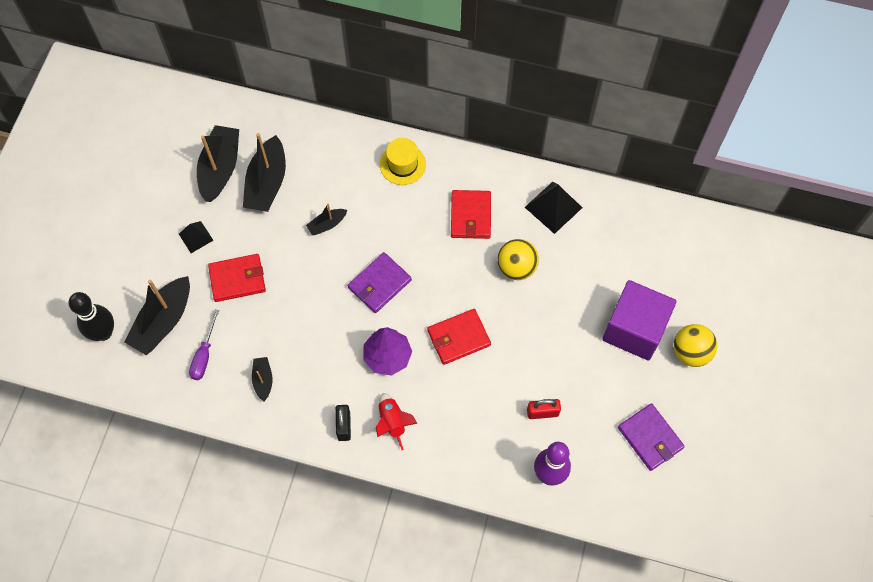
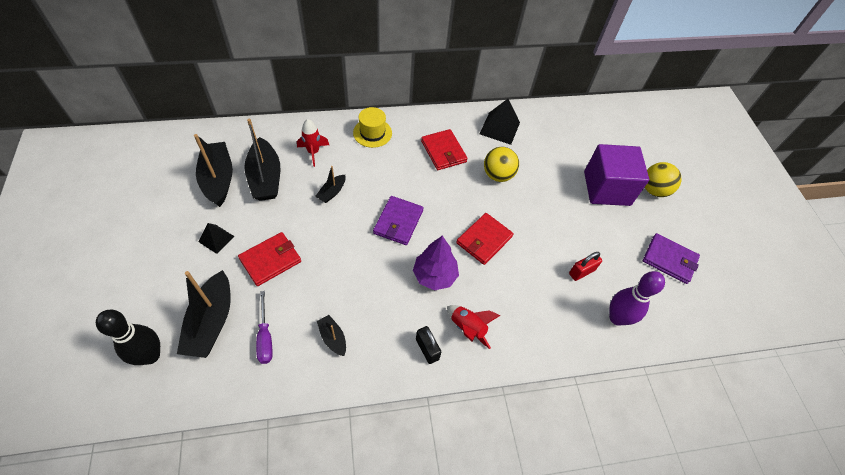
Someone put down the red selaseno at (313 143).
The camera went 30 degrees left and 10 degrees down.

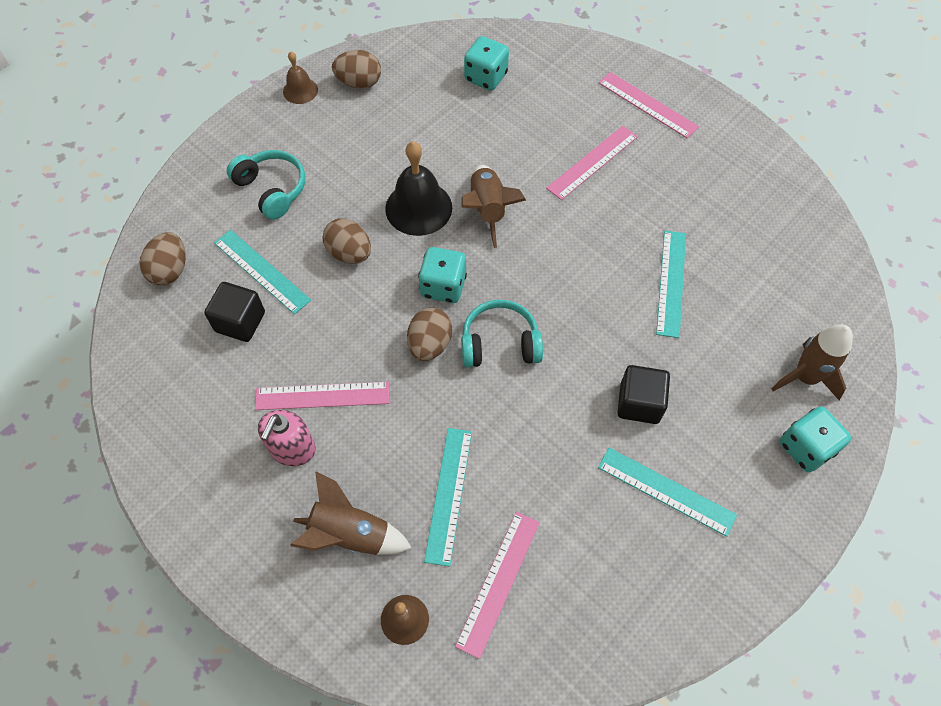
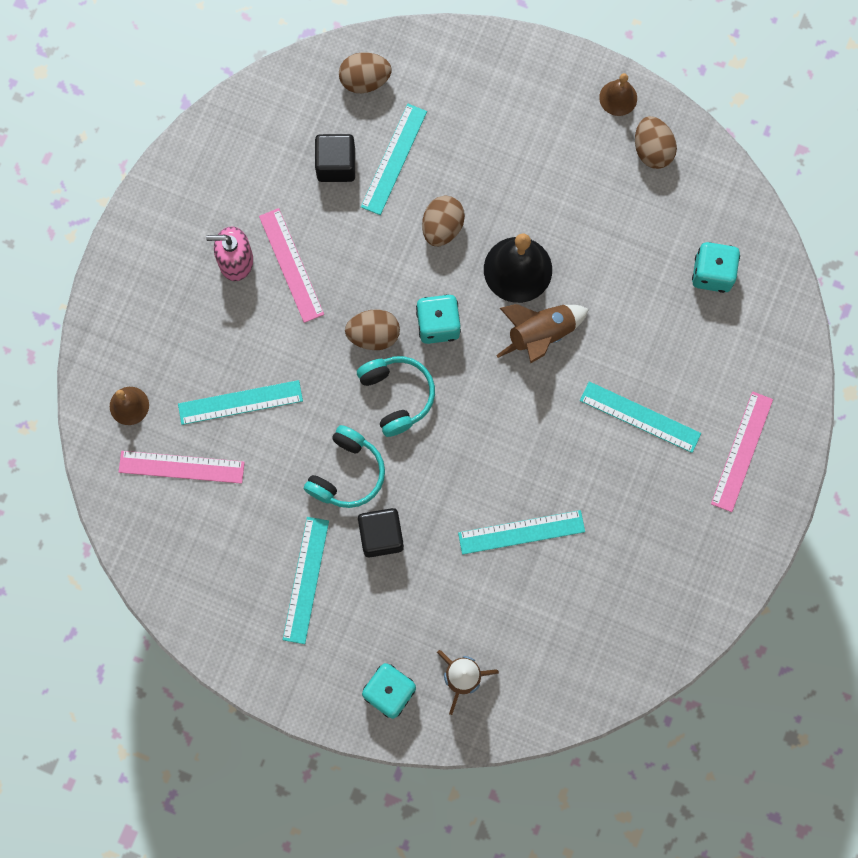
Someone carried the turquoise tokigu from (266 185) to (344 466).
Someone took away the brown selaseno at (351 513).
Someone repainted the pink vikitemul at (592 163), which became the turquoise vikitemul at (640 417).
The camera went 70 degrees right and 15 degrees up.

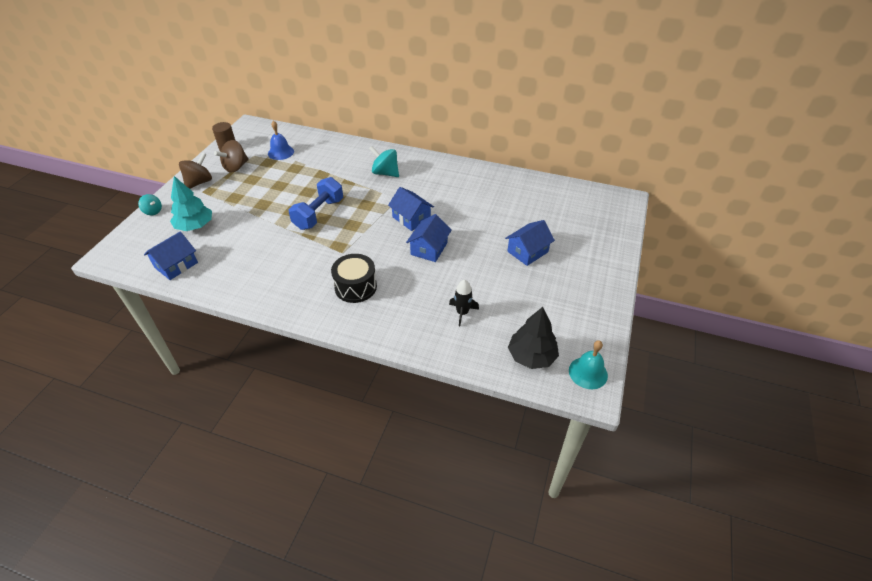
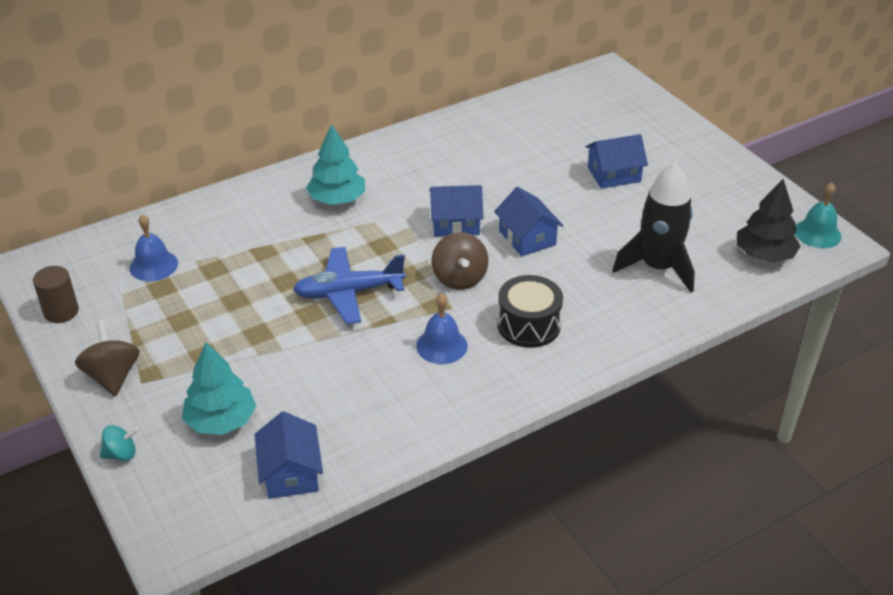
Someone carried the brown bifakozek from (231 156) to (460 261).
Someone swapped the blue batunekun at (316 203) for the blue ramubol at (349 285).
Someone swapped the turquoise bifakozek at (384 161) for the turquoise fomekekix at (335 164).
Someone scaled the black selaseno at (464 303) by 1.95.
Someone rotated the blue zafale at (530 243) by 75 degrees clockwise.
Someone put down the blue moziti at (442 329).
The camera went 50 degrees left and 5 degrees down.

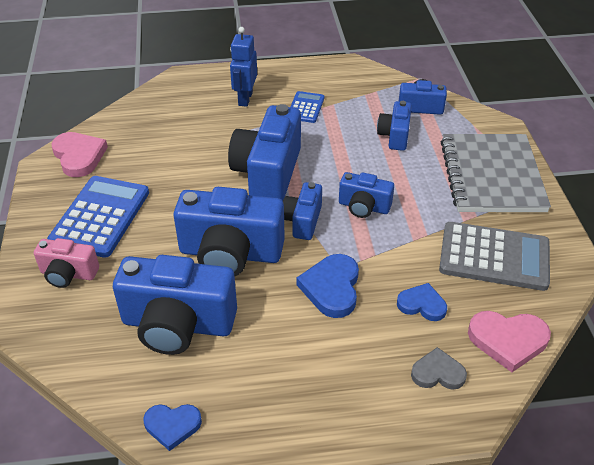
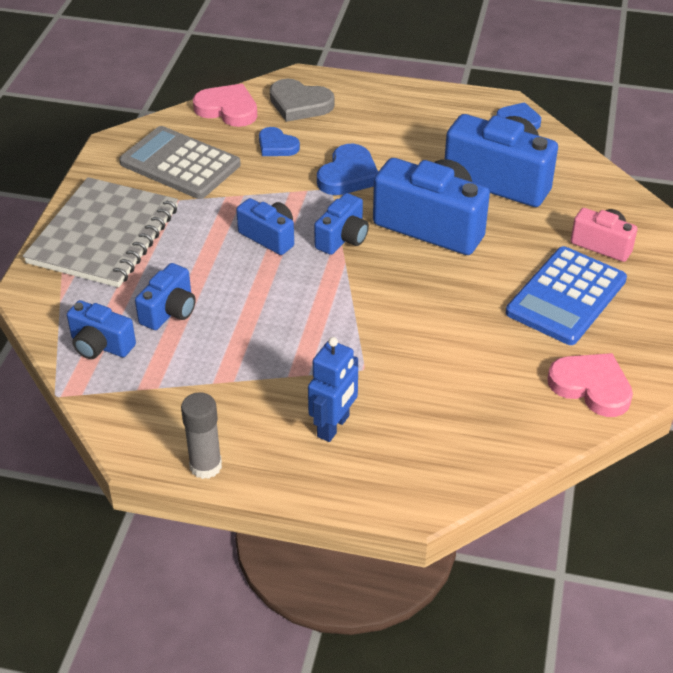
Someone rotated the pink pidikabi at (79 154) by 135 degrees clockwise.
Someone took away the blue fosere at (264 152).
Someone took away the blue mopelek at (307 107).
Someone scaled the grey pidikabi at (439 368) by 1.52.
Someone put down the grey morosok at (201 435).
The camera went 160 degrees left and 0 degrees up.

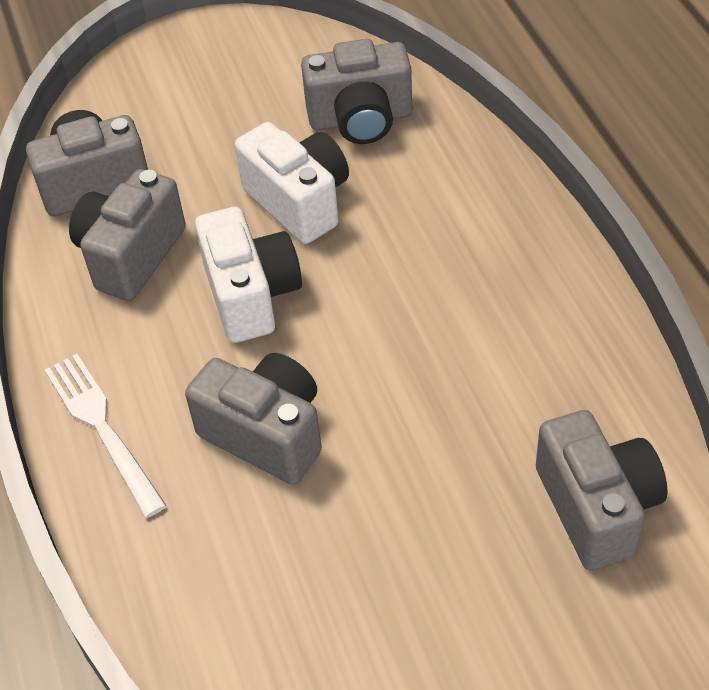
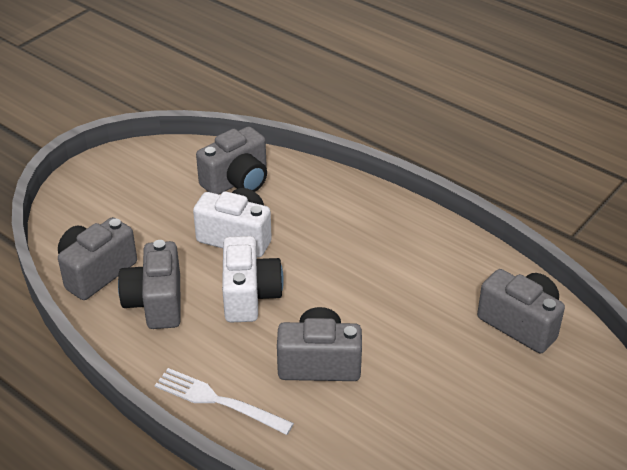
Someone rotated the white fosere at (248 275) by 45 degrees clockwise.
The camera went 35 degrees left and 10 degrees down.

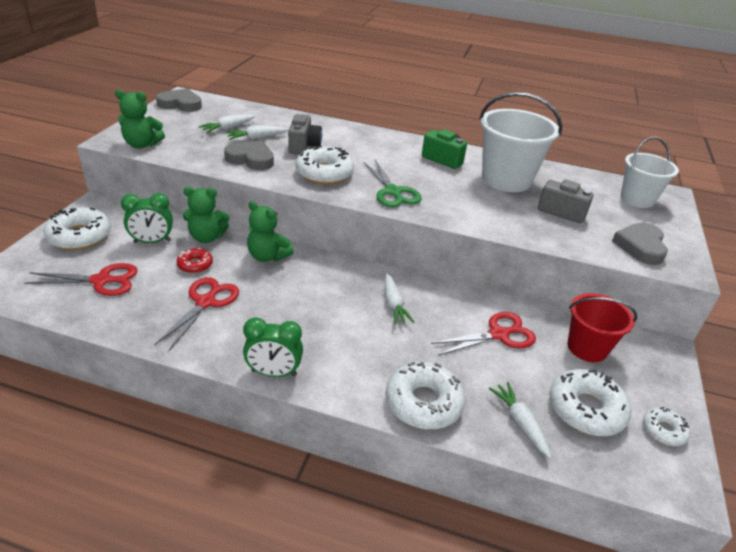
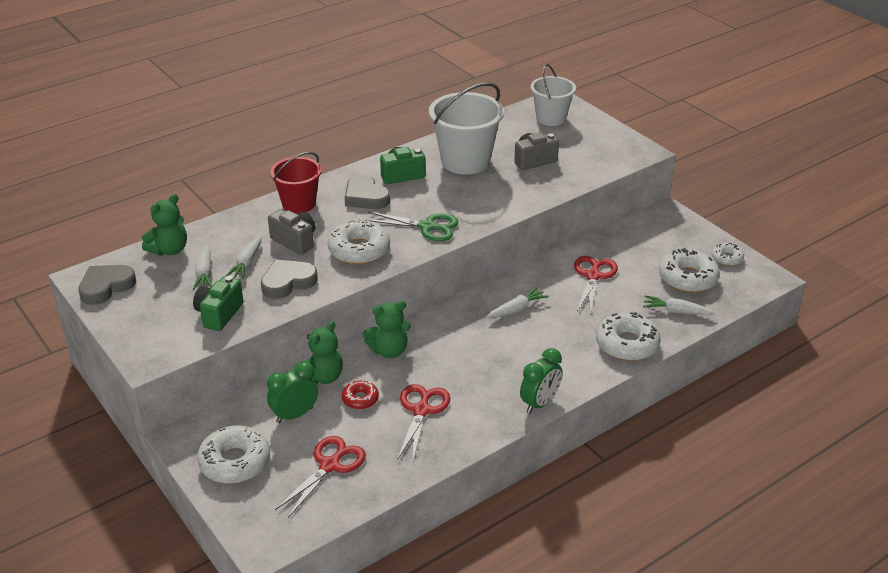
Someone carried the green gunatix from (140 119) to (164 225).
Someone rotated the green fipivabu at (147 218) by 150 degrees counterclockwise.
Someone rotated the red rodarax at (196 314) by 45 degrees clockwise.
Someone rotated the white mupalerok at (399 299) by 60 degrees counterclockwise.
Someone carried the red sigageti from (602 327) to (296 182).
Someone carried the grey pidikabi from (640 243) to (367 192).
Someone put down the green fosere at (218 303).
The camera went 50 degrees left and 0 degrees up.

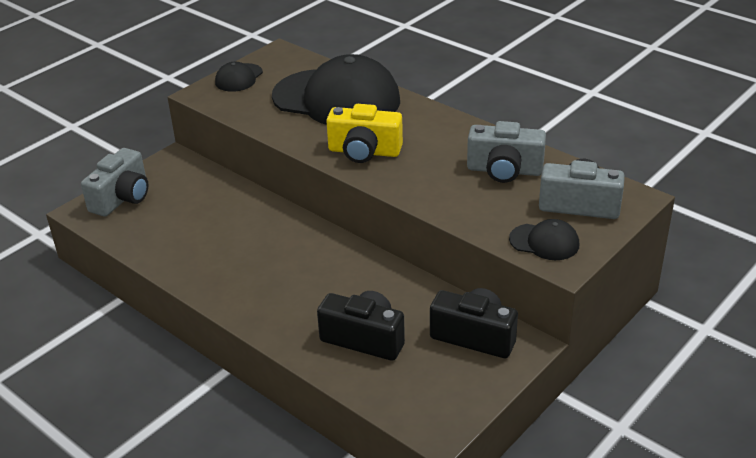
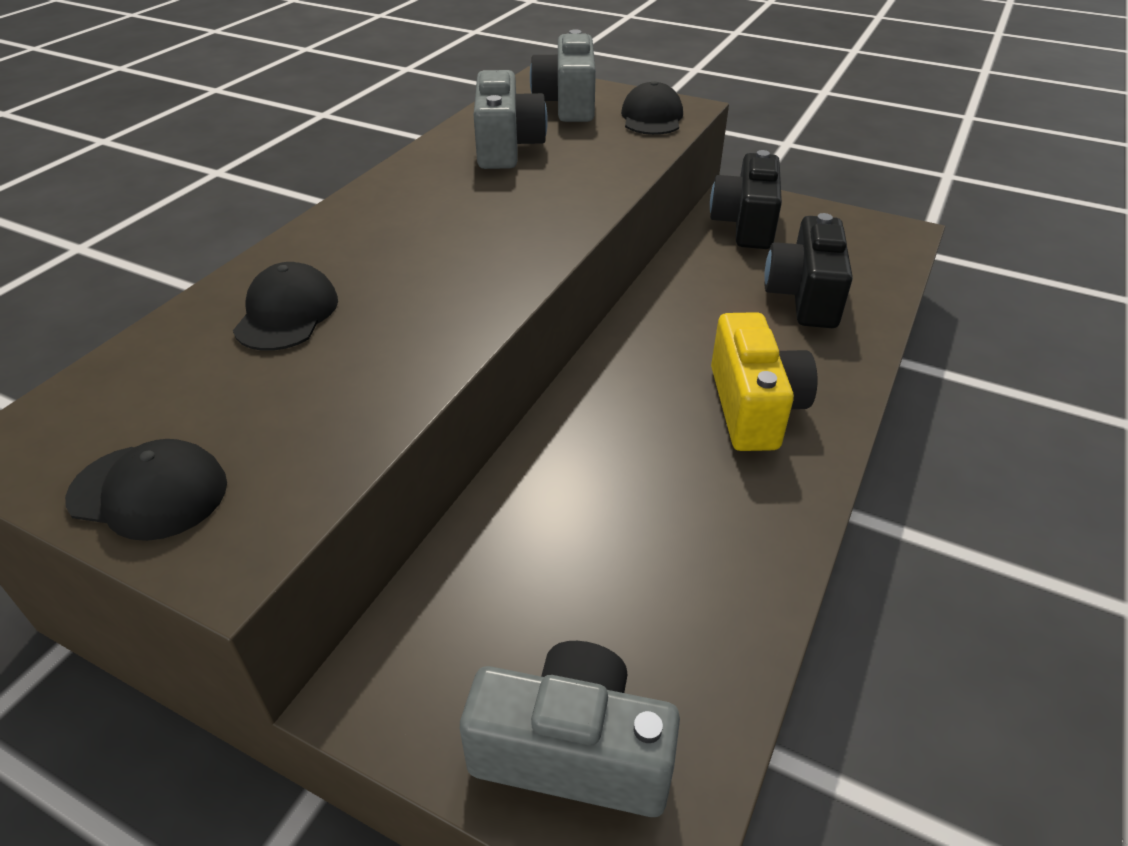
Someone scaled the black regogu at (336 89) by 0.43.
Someone carried the yellow fosere from (364 133) to (764 381).
The camera went 105 degrees left and 5 degrees up.

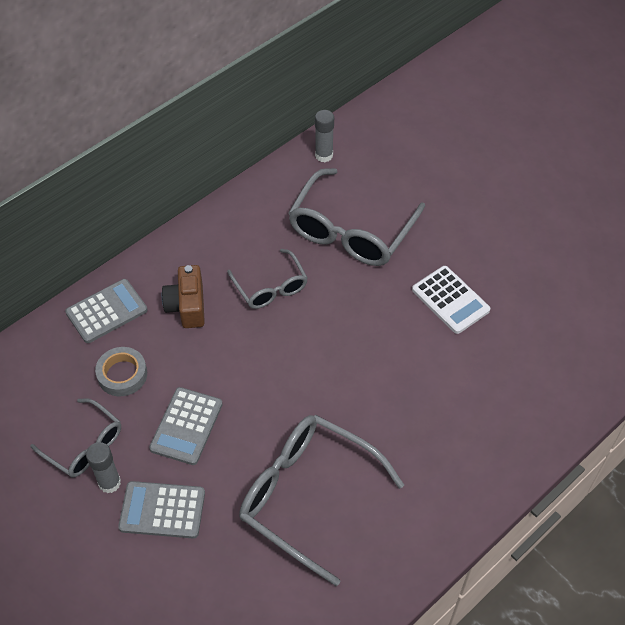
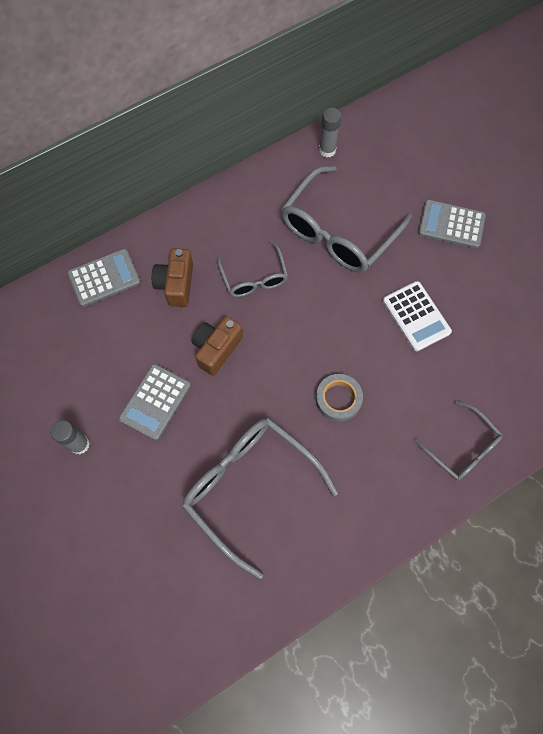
Someone carried the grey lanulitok from (75 437) to (458 440).
Someone carried the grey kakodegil from (121 371) to (339 398).
Someone carried the grey mopelek from (161 509) to (452 224).
Someone put down the brown fosere at (217 346).
The camera went 10 degrees right and 15 degrees up.

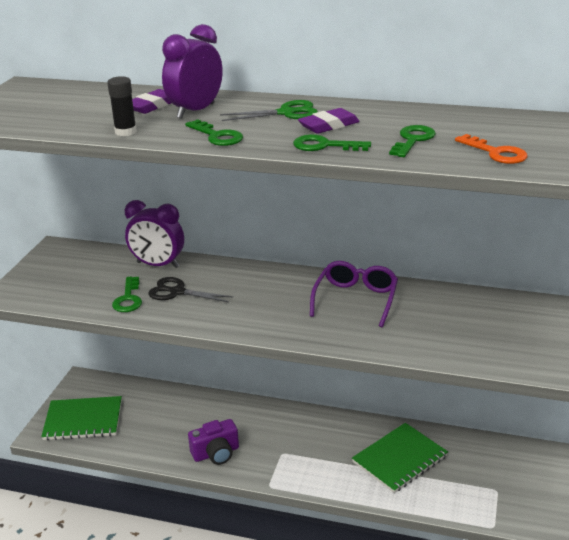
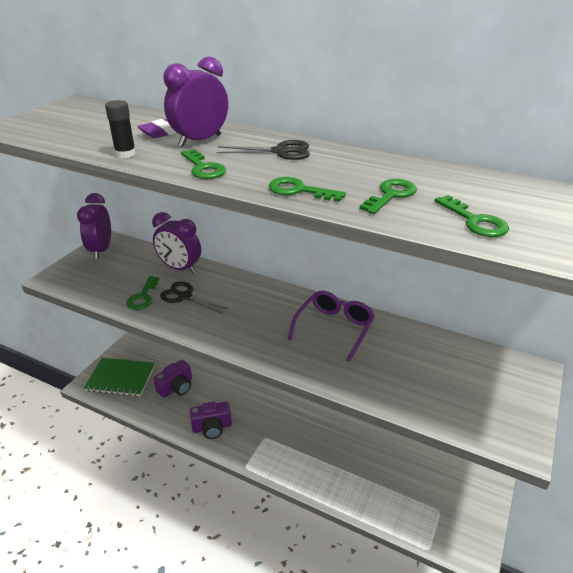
Someone repainted the green rodarax at (269 110), which became the black rodarax at (263 150).
Someone took away the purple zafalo at (329 121).
Someone took away the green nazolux at (400 458).
Someone repainted the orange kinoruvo at (491 149), which became the green kinoruvo at (472 216).
Someone put down the purple fipivabu at (94 226).
Someone put down the purple fosere at (172 379).
The camera went 10 degrees right and 5 degrees up.

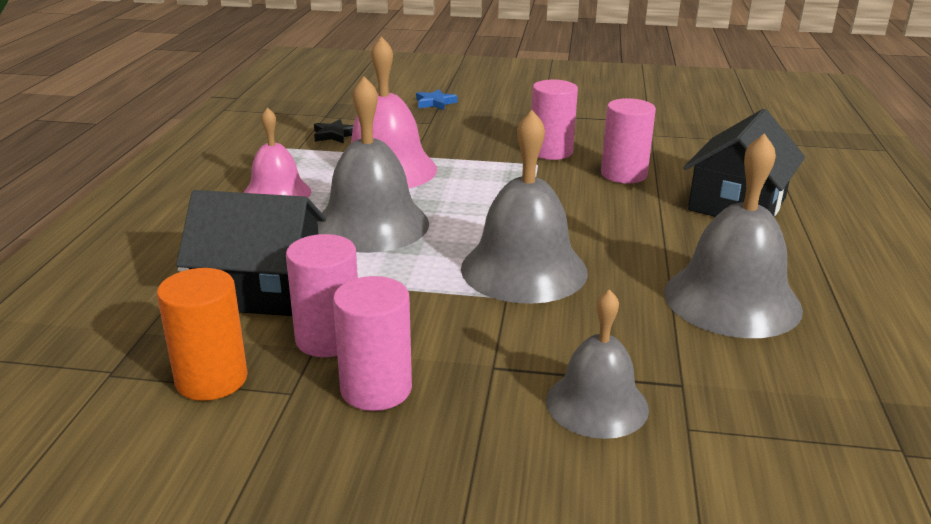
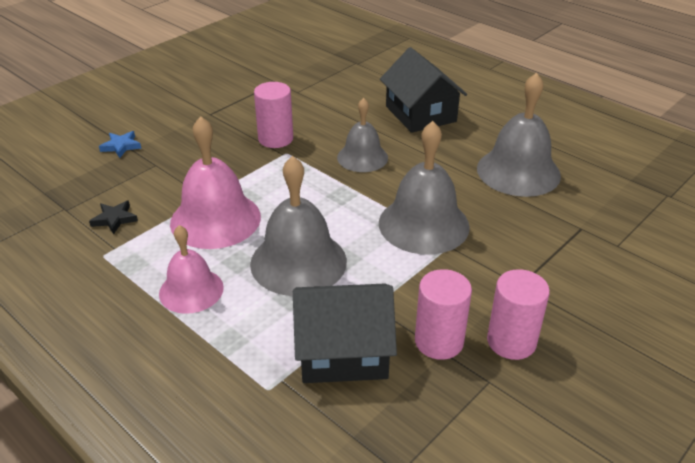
Someone took away the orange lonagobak at (202 334).
Someone rotated the black zafale at (251 253) by 45 degrees clockwise.
Someone carried the grey moziti from (597 364) to (362 135).
Someone took away the pink lonagobak at (628 141).
The camera went 55 degrees left and 10 degrees up.

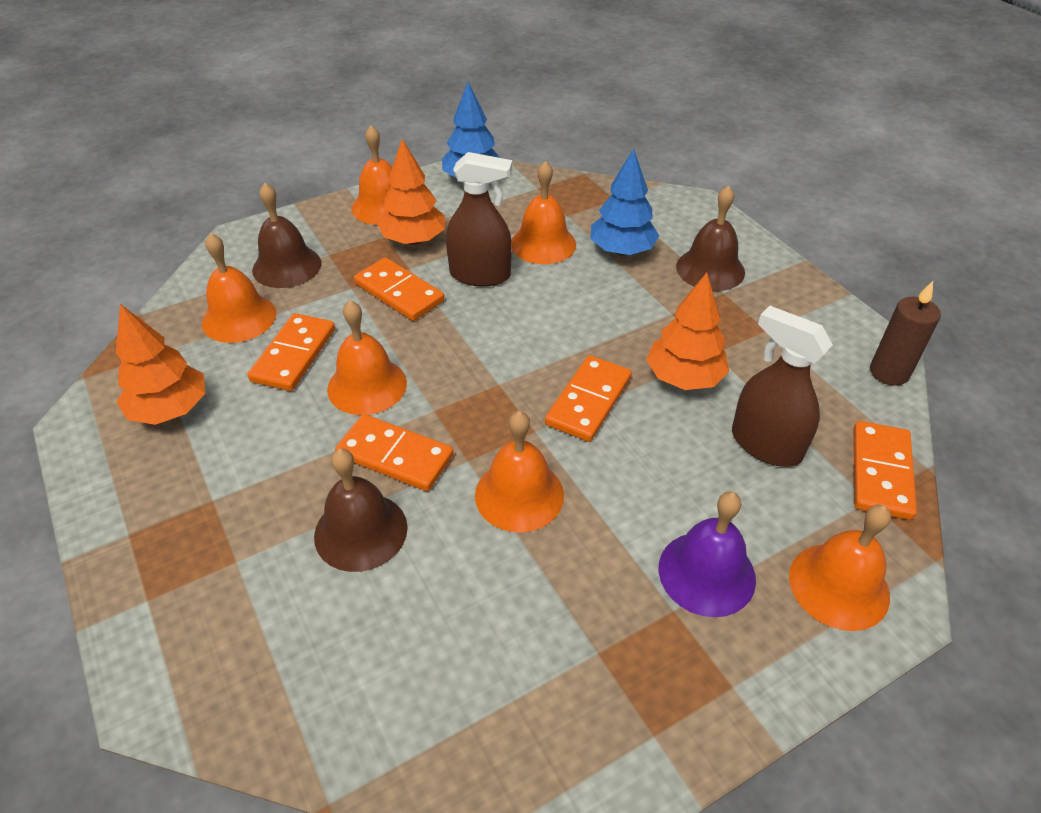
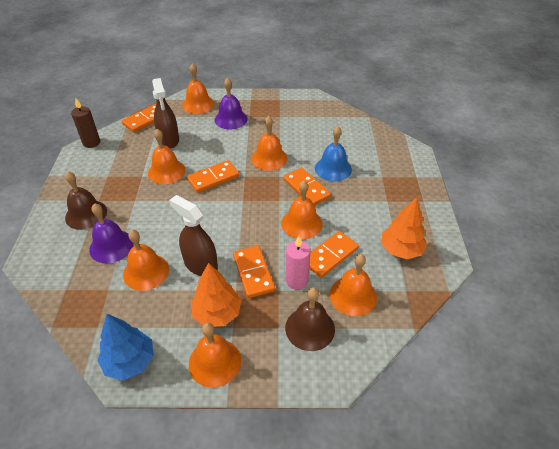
Someone repainted the brown moziti at (361 510), which became the blue moziti at (333 154).
Someone swapped the blue fomekekix at (624 201) for the purple moziti at (111 233).
Someone swapped the orange fomekekix at (687 331) for the orange moziti at (167 156).
Someone put down the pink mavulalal at (298 262).
The camera went 150 degrees left and 0 degrees up.

